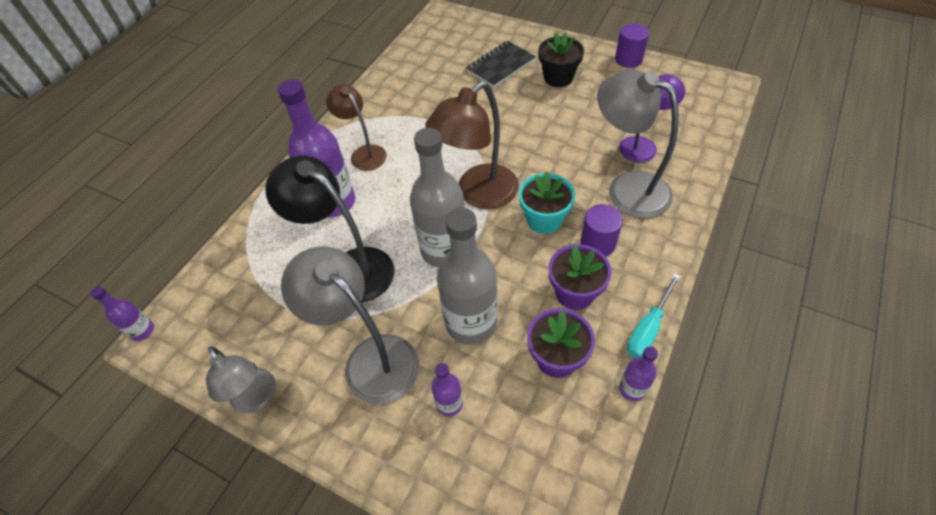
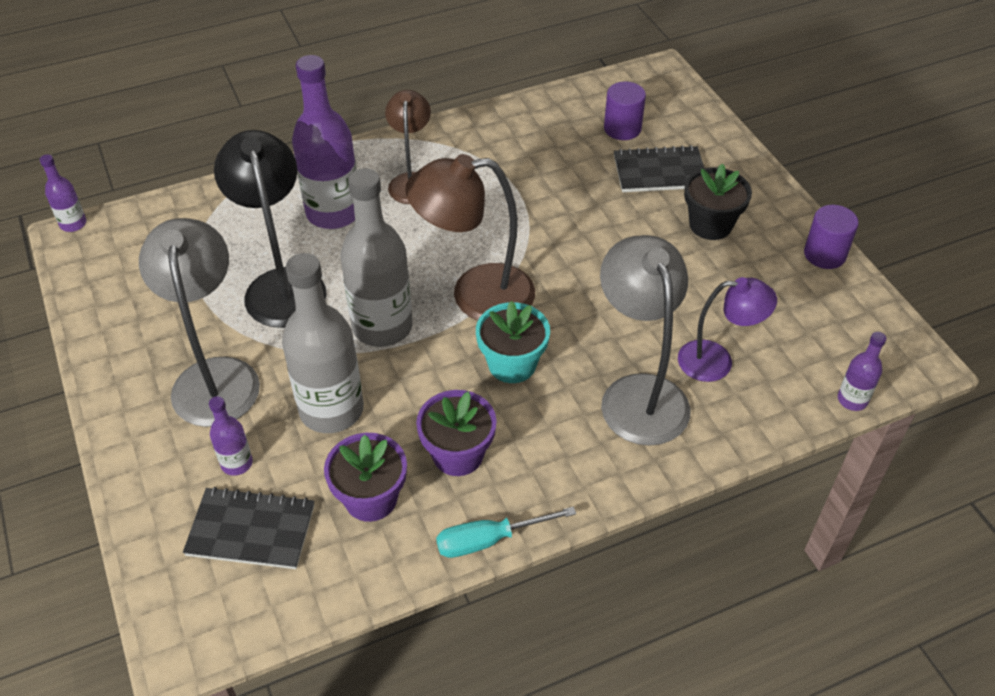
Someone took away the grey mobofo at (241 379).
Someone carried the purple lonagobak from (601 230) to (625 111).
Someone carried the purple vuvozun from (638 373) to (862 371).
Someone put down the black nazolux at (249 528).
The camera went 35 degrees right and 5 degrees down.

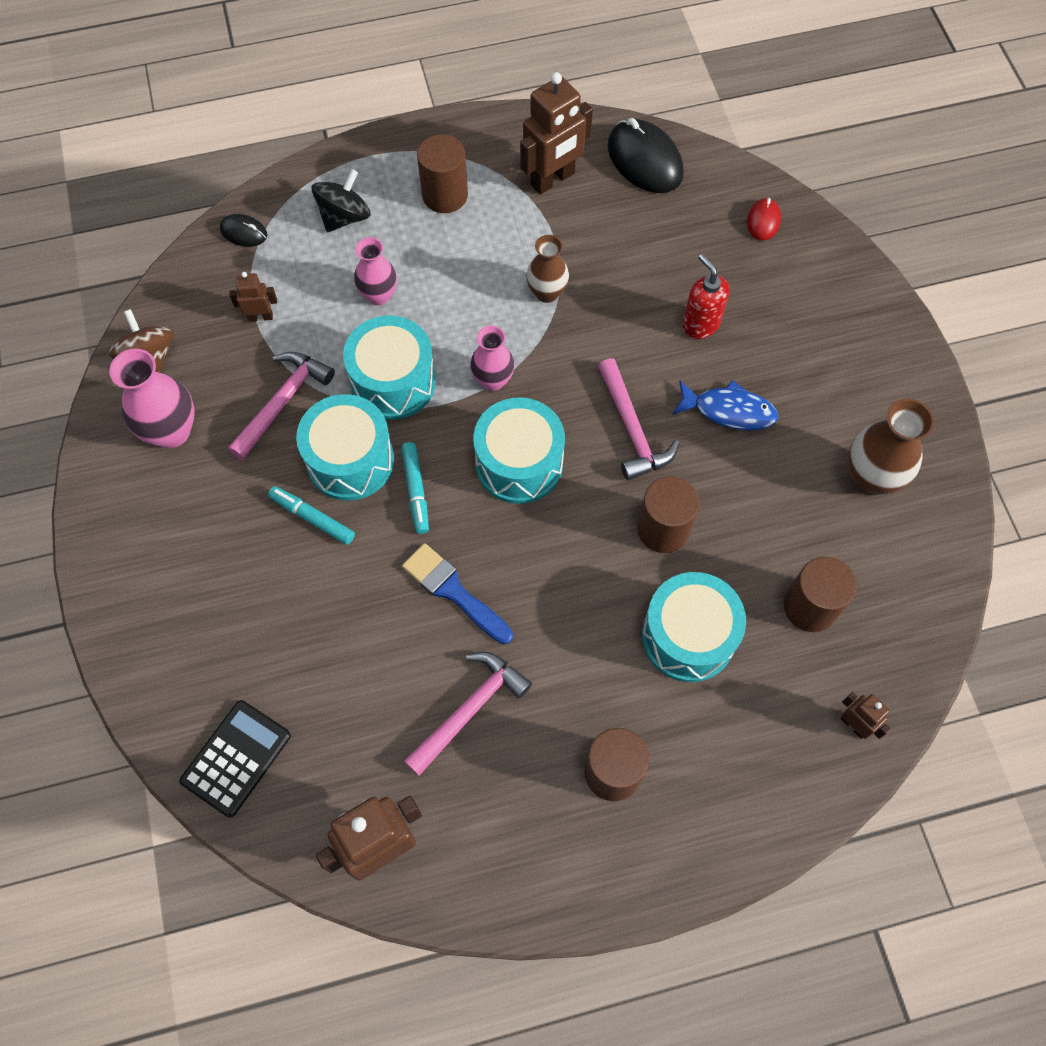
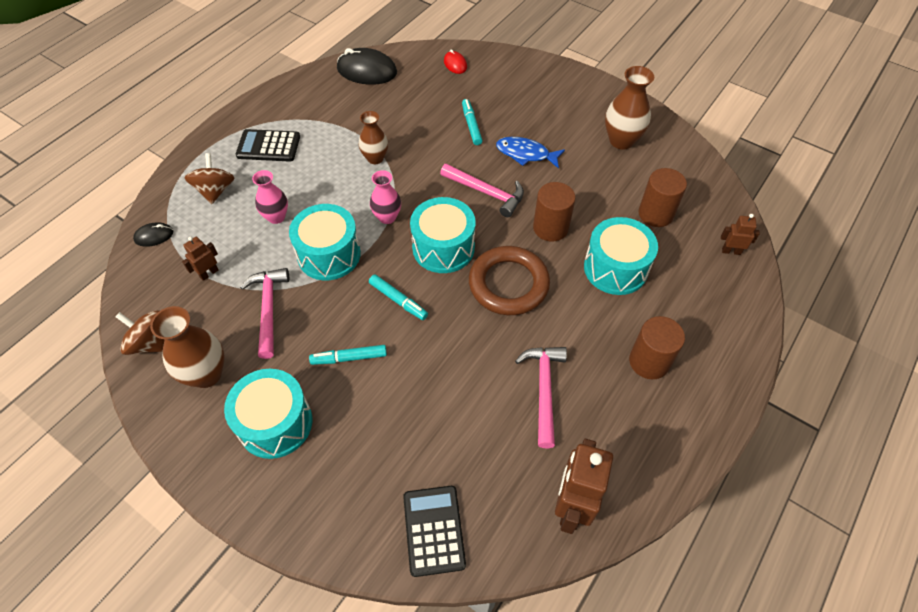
Someone repainted the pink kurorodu at (151 398), which became the brown kurorodu at (187 347).
Someone carried the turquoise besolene from (345 447) to (268 414).
Someone repainted the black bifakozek at (341 200), which became the brown bifakozek at (210 178).
Someone took away the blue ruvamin at (457 593).
Someone swapped the brown lonagobak at (442 173) for the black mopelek at (268 145).
Someone took away the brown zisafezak at (556 133).
Someone rotated the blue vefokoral at (725 405) by 135 degrees counterclockwise.
Someone swapped the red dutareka at (705 296) for the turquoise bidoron at (472 122).
Someone put down the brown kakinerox at (509 280).
The camera went 40 degrees left and 10 degrees down.

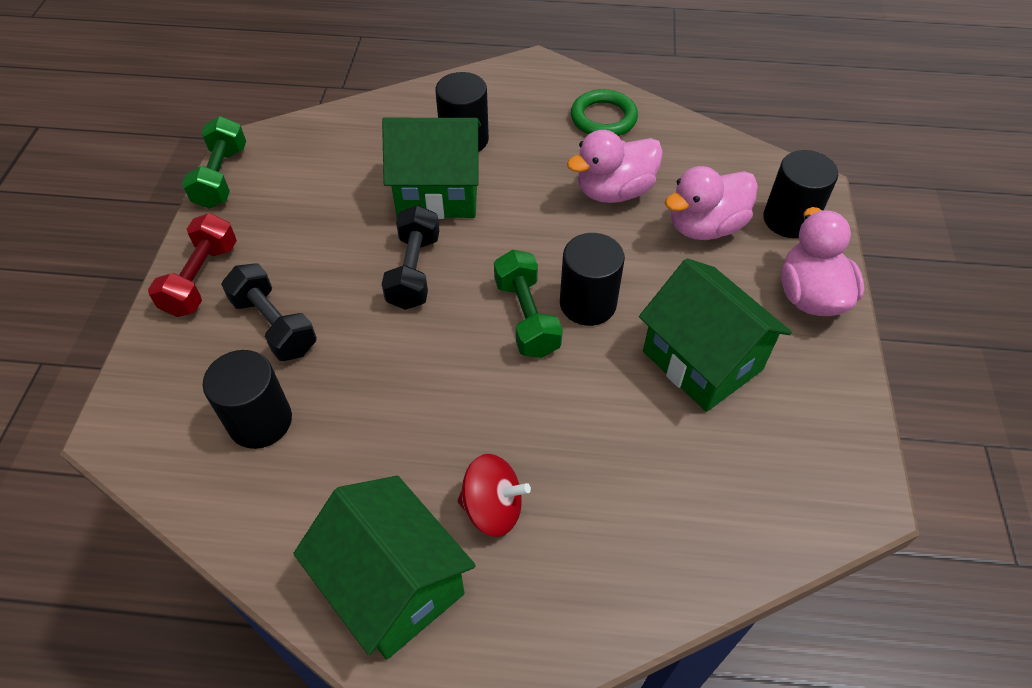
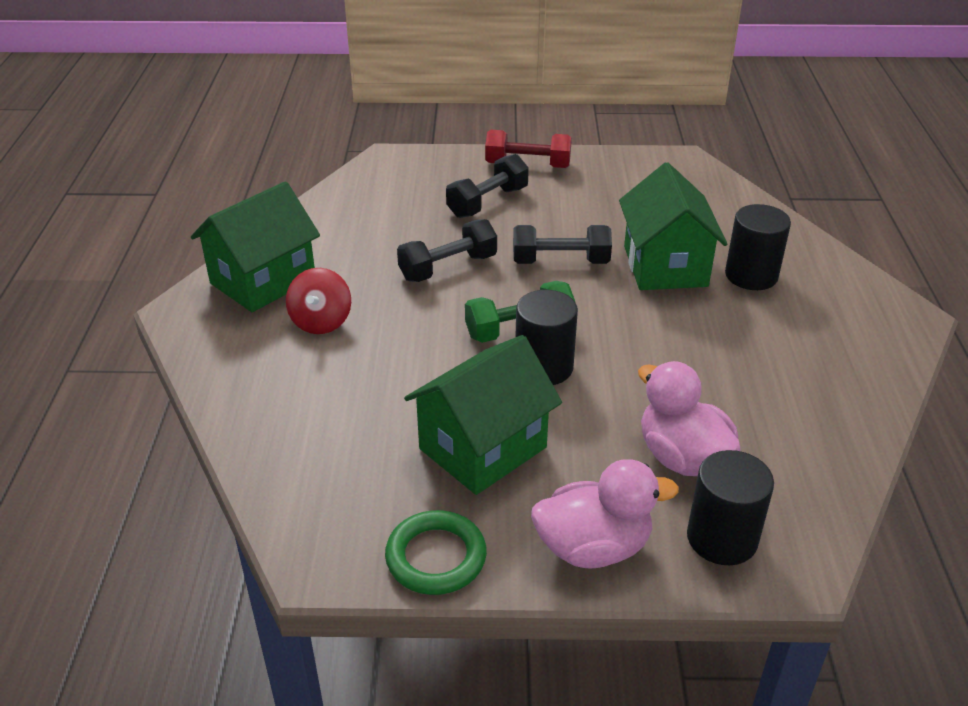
Someone took away the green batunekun at (214 162).
Someone took away the black lonagobak at (247 399).
Someone took away the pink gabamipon at (615 166).
Someone carried the green kakinerox from (604 112) to (436 552).
Someone put down the black batunekun at (447 250).
The camera went 85 degrees right and 15 degrees down.

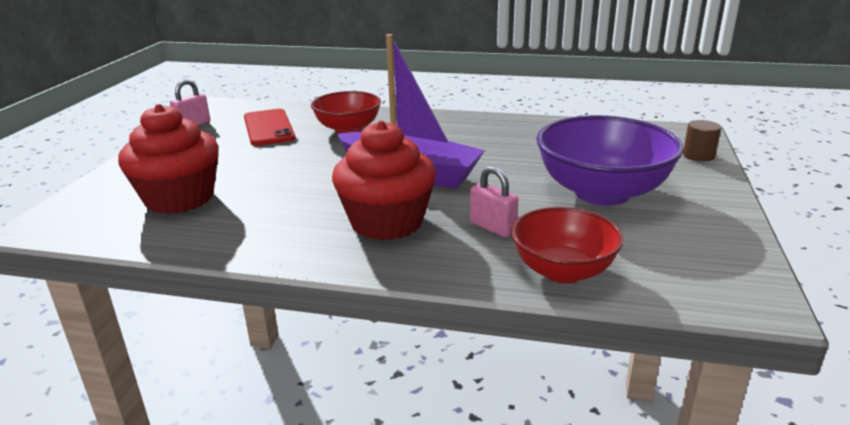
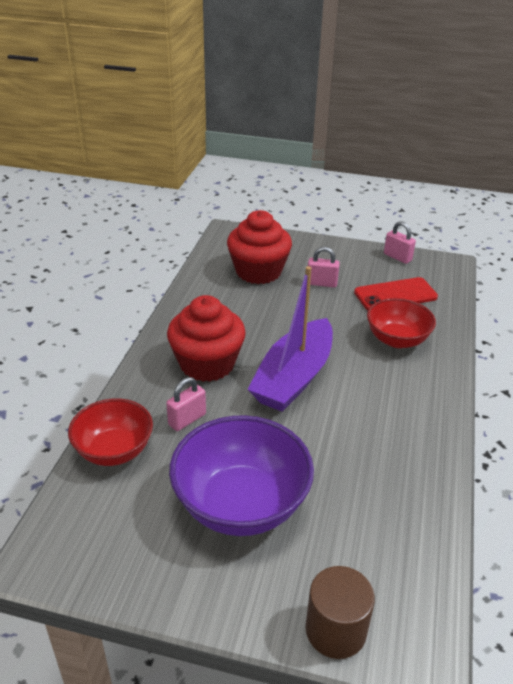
Someone scaled the brown lonagobak at (702 141) by 1.53.
Someone put down the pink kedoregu at (324 267).
The camera went 90 degrees right and 10 degrees up.

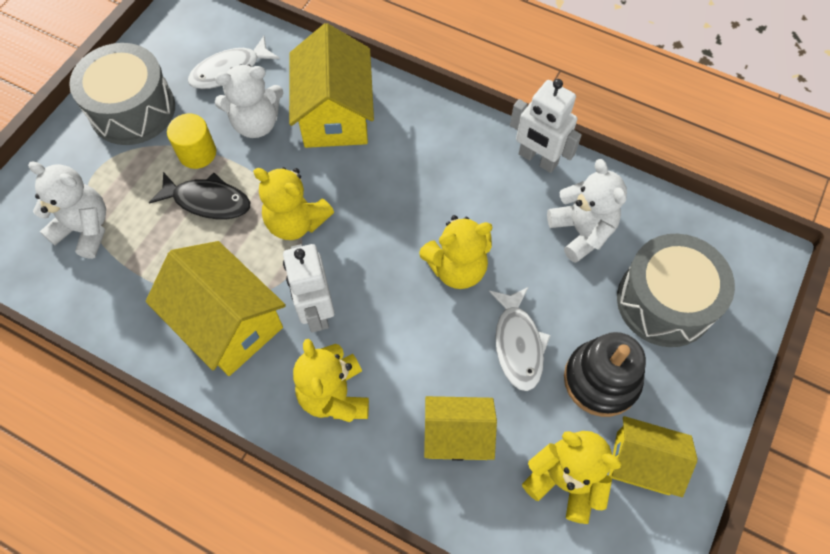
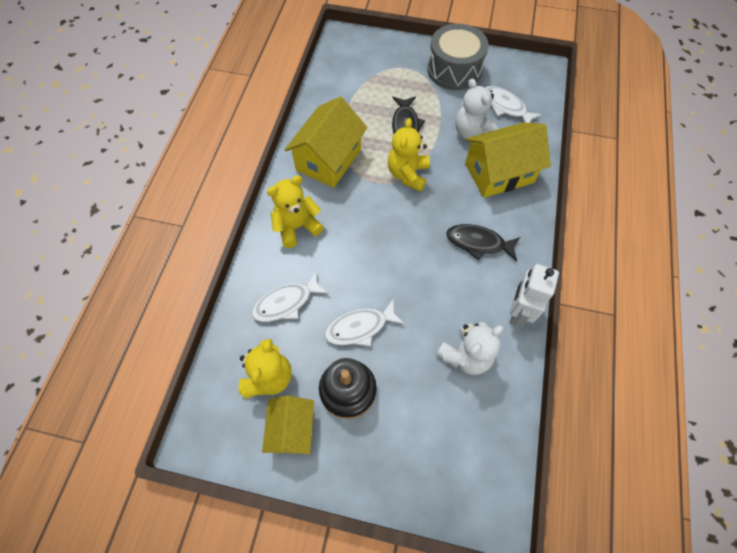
Someone took away the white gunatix at (67 210).
Someone took away the yellow lonagobak at (191 141).
Someone took away the white zisafezak at (308 288).
Someone took away the yellow gunatix at (455 252).
Someone swapped the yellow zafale at (460 428) for the white vefokoral at (290 296).
Someone took away the grey besolene at (676 290).
Someone put down the black vefokoral at (483 242).
The camera went 75 degrees right and 0 degrees up.

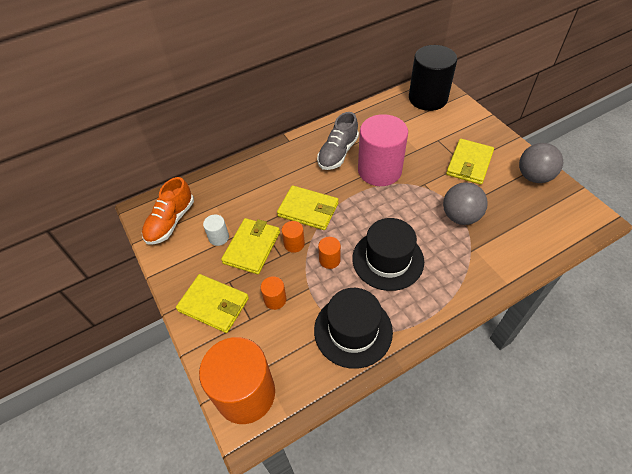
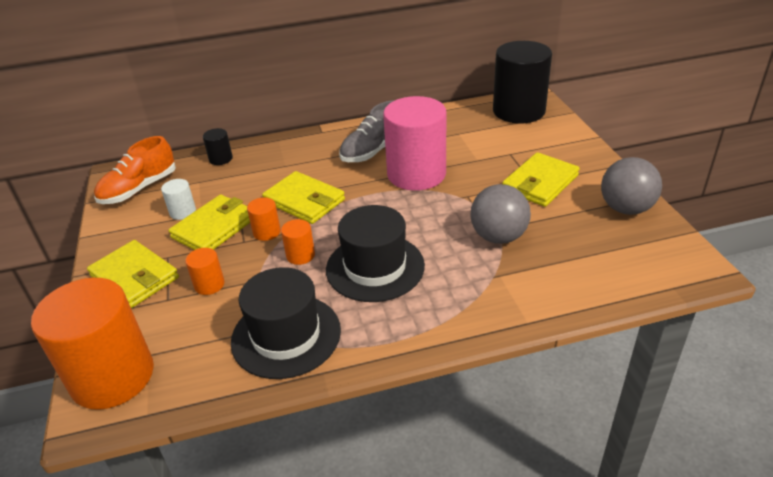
Someone put down the black lonagobak at (218 146).
The camera went 15 degrees right and 15 degrees down.

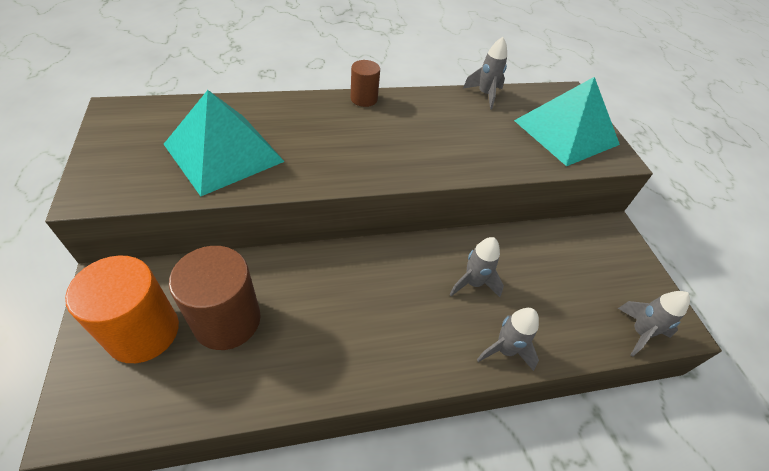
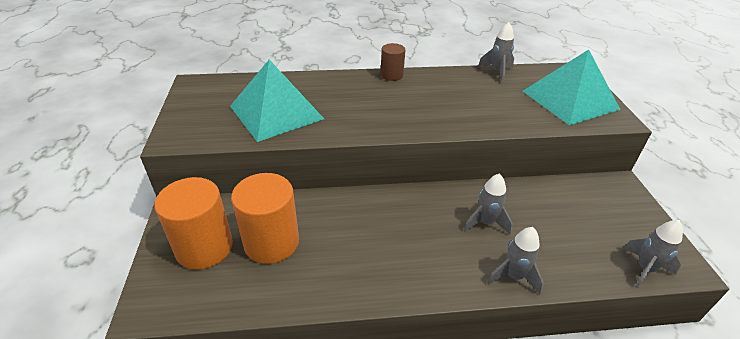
Someone repainted the brown lonagobak at (215 298), which became the orange lonagobak at (265 218).
The camera went 10 degrees right and 10 degrees down.

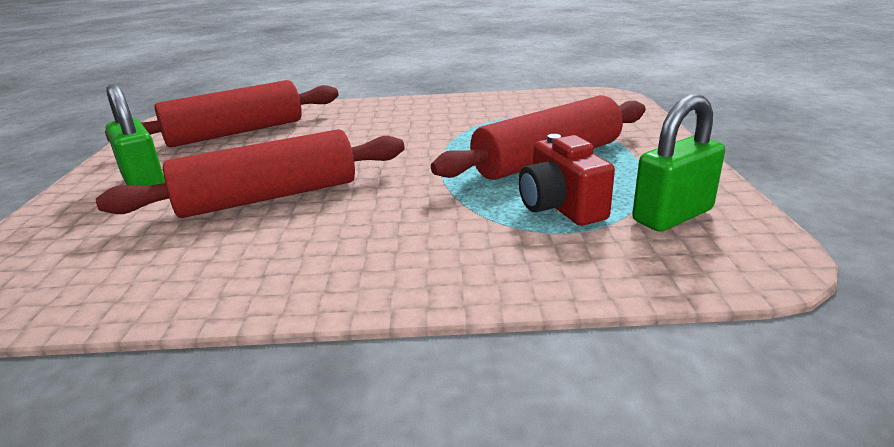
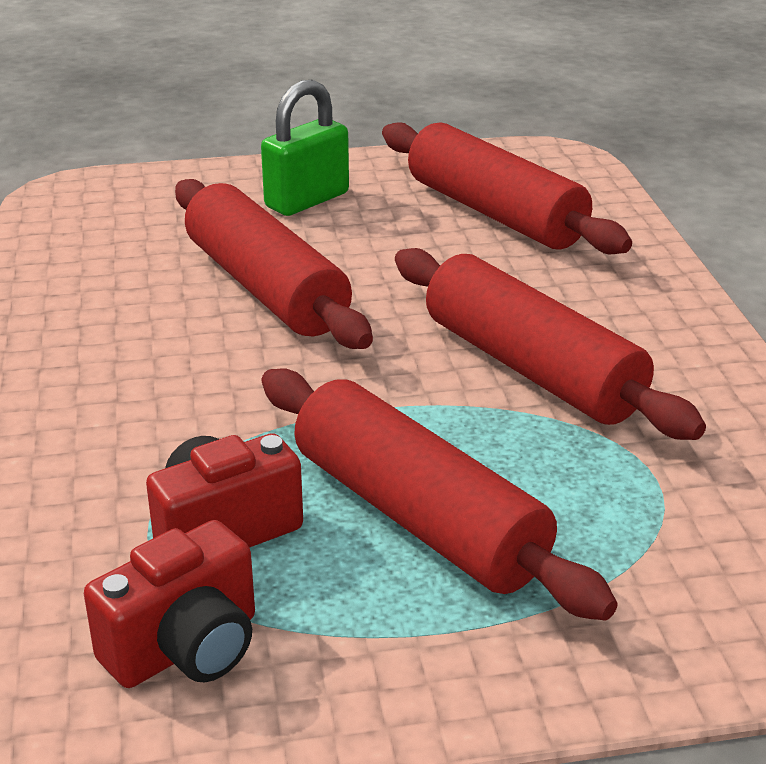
Someone swapped the green kedoregu at (678 163) for the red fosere at (169 604).
Someone put down the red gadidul at (550 344).
The camera went 80 degrees right and 5 degrees up.

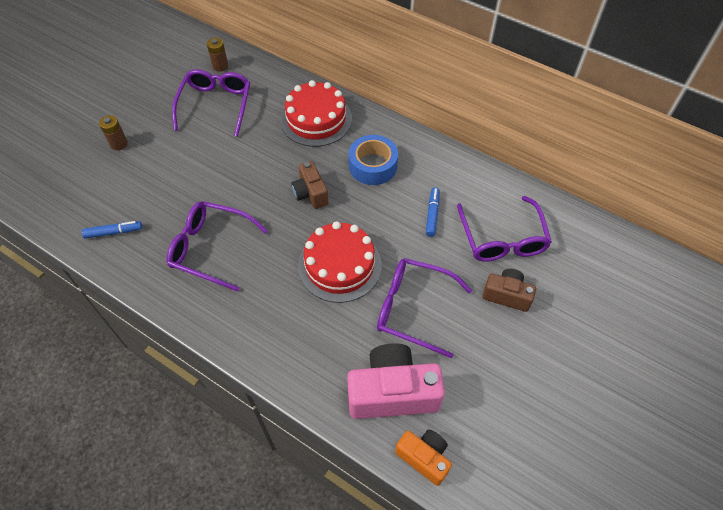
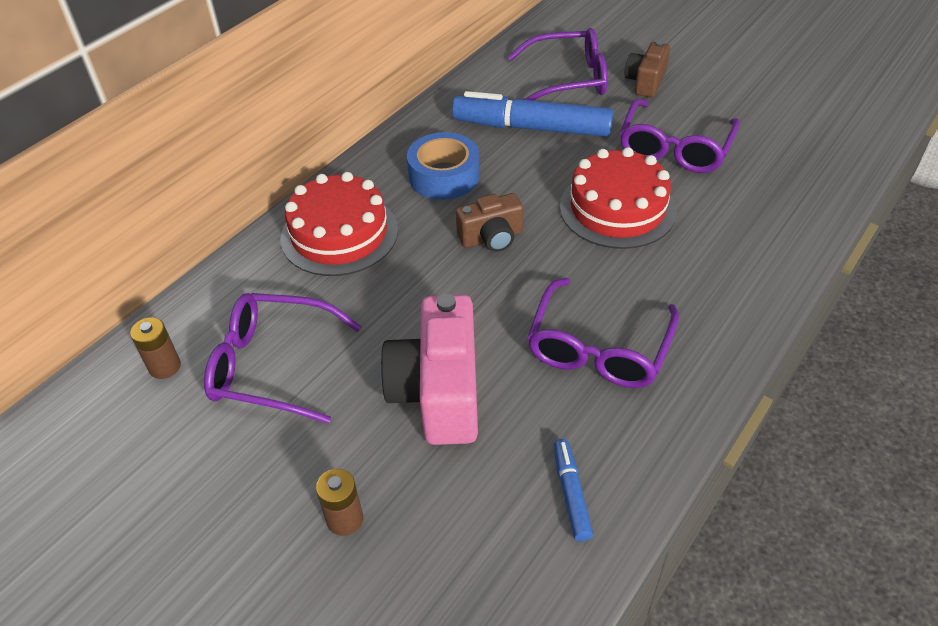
Someone carried the pink fosere from (396 381) to (429 369).
Someone took away the orange fosere at (423 458).
Someone scaled the blue bidoron at (433 212) by 2.17.
The camera went 85 degrees left and 10 degrees down.

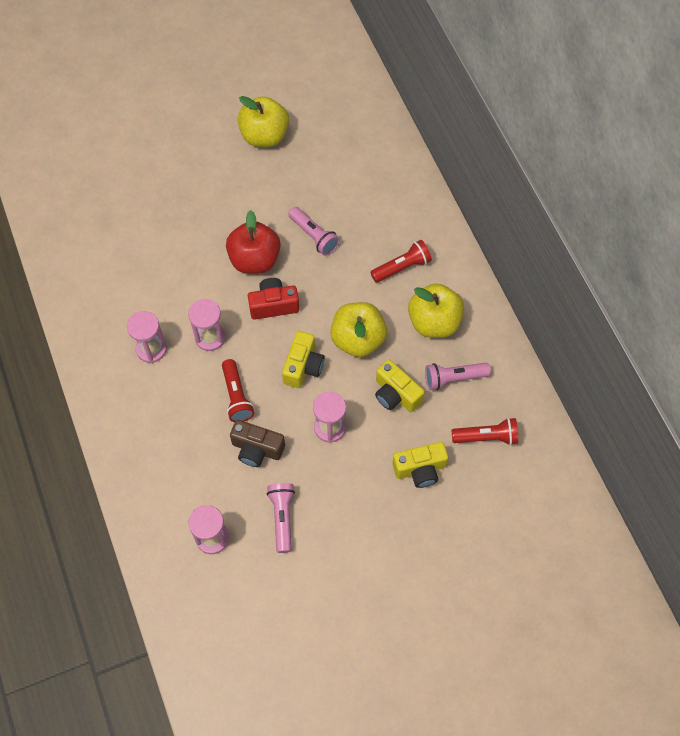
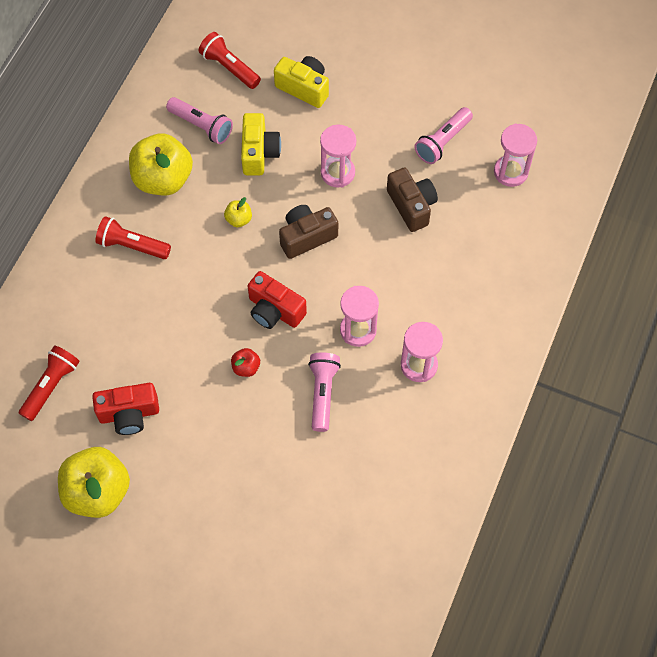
Someone carried the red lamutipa from (238 390) to (49 383).
Someone scaled the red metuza at (253 242) by 0.44.
Someone repainted the yellow fosere at (303 359), which became the brown fosere at (308 232).
Someone carried the pink lamutipa from (314 231) to (324 392).
Someone scaled the yellow metuza at (358 329) by 0.44.
Someone put down the red fosere at (125 409).
The camera went 135 degrees left and 0 degrees up.

